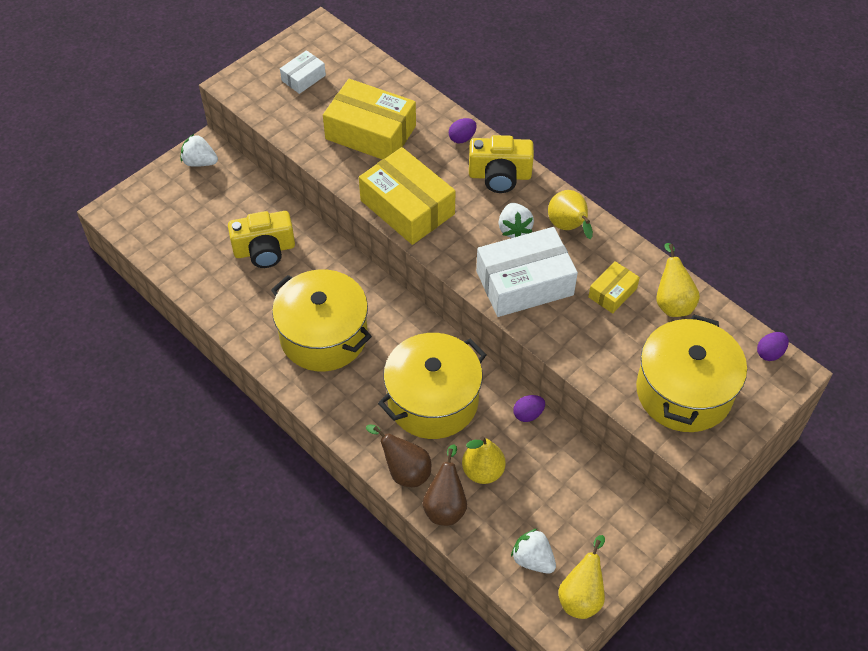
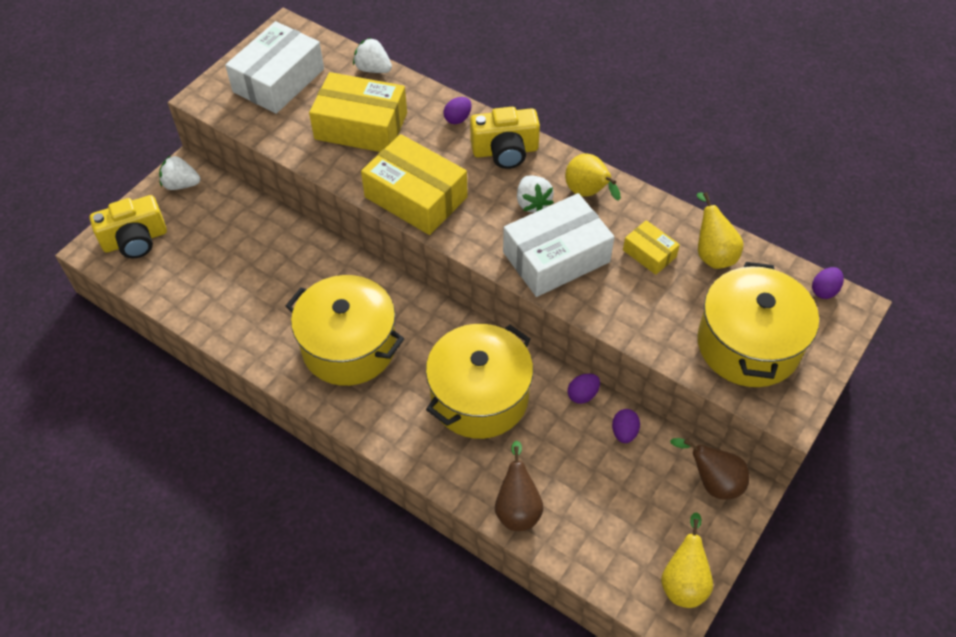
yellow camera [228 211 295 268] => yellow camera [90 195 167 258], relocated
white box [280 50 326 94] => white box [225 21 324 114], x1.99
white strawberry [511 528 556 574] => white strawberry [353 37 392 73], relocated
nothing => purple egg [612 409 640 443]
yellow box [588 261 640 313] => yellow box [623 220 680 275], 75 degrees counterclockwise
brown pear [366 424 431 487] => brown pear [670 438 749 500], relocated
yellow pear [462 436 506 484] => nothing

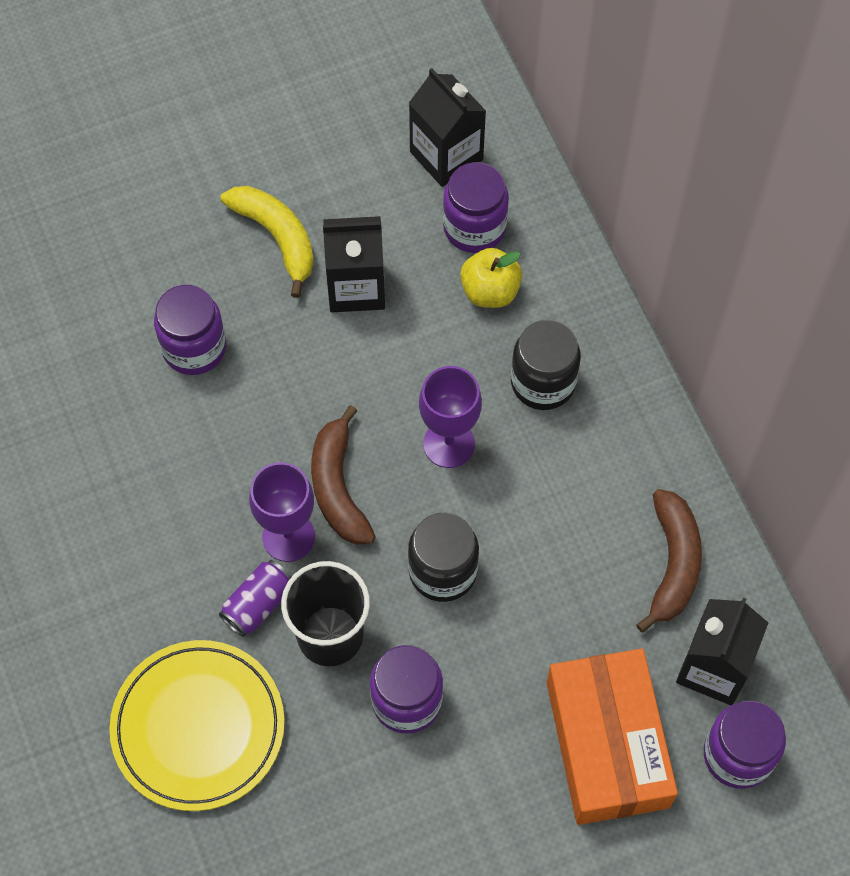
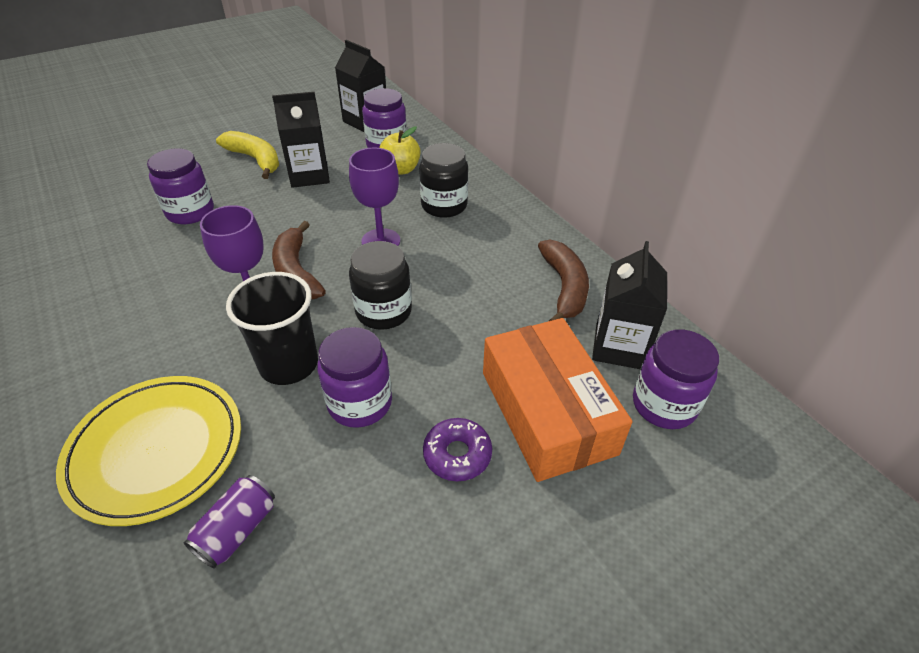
purple can [219 560 291 637] => purple can [184 475 275 569], relocated
nothing => purple donut [423 418 492 481]

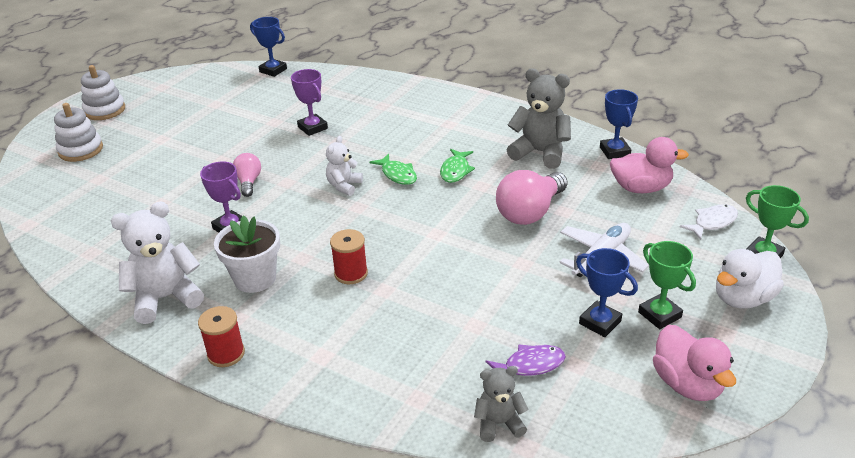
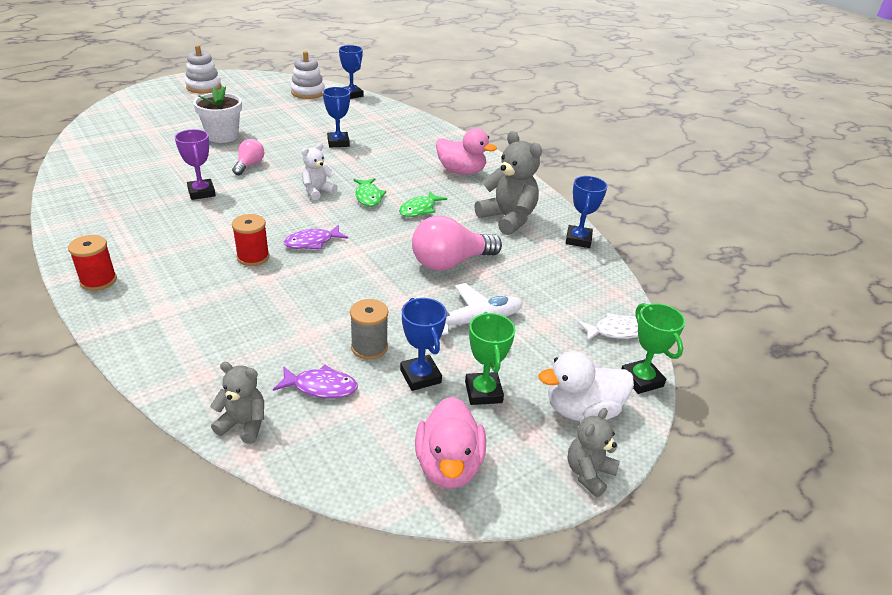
white flower pot [214 215 280 293] => white flower pot [193 86 242 143], relocated
nothing => purple fish [284 225 348 249]
white stacking toy [54 103 103 162] => white stacking toy [291 51 325 99], relocated
purple trophy [291 69 328 136] => blue trophy [323 87 350 147]
nothing => grey spool [350 299 388 360]
pink duck [610 137 689 193] => pink duck [436 128 497 175], relocated
nothing => grey teddy bear [568 408 620 497]
white teddy bear [111 201 204 324] => nothing

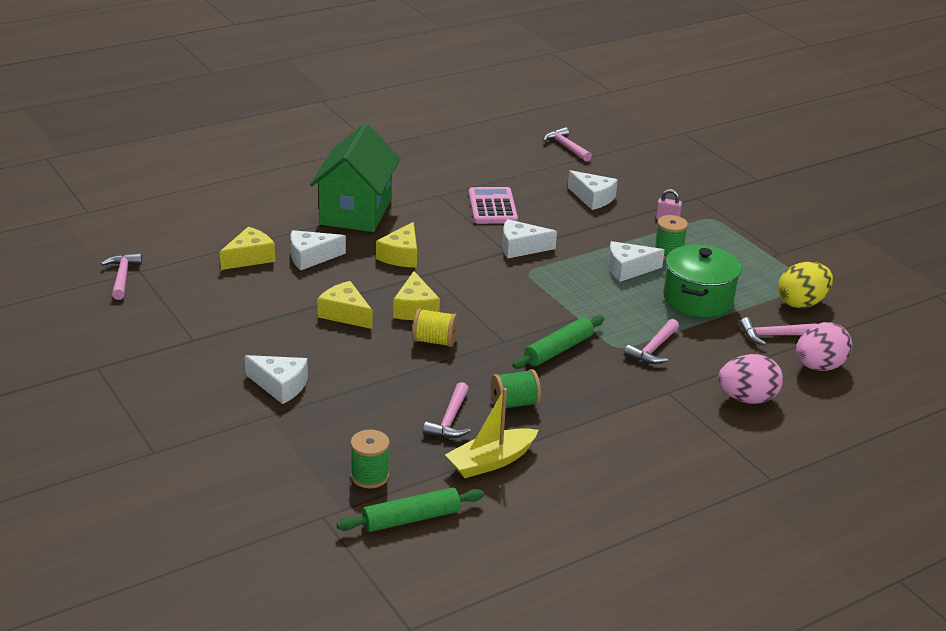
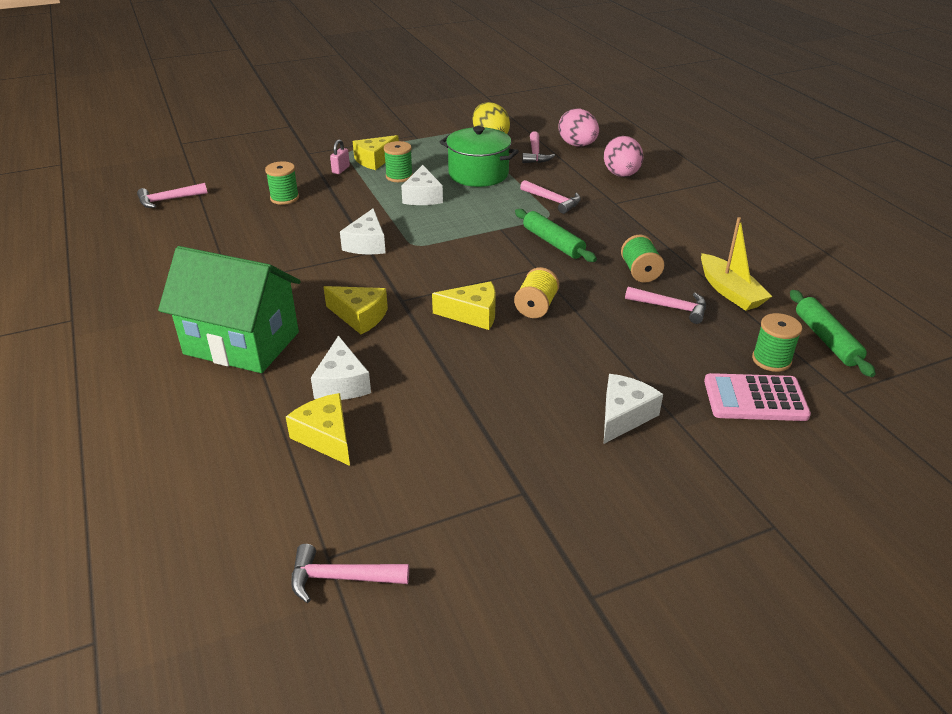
white cheese [568 170 618 210] => green spool [265 161 299 205]
yellow cheese [317 281 373 329] => yellow cheese [353 135 399 170], relocated
pink calculator [469 187 518 224] => pink calculator [704 373 811 421], relocated

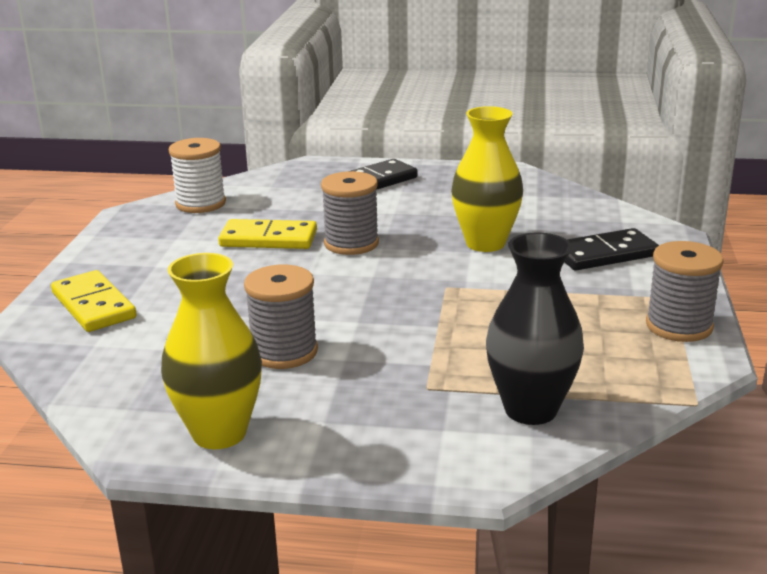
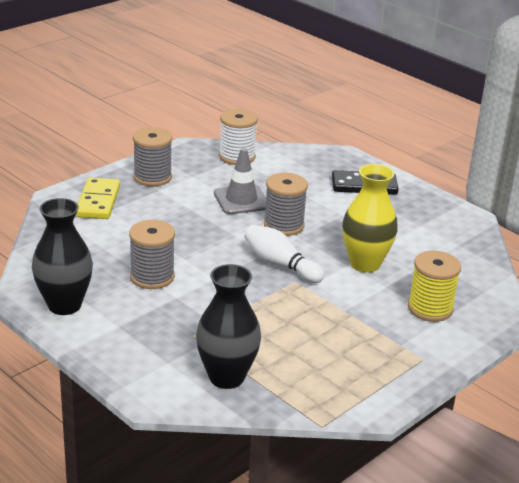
yellow vase [161 253 262 449] => black vase [32 198 93 315]
grey spool [646 241 724 342] => grey spool [133 127 172 186], relocated
yellow domino [218 219 317 249] => grey traffic cone [214 148 266 214]
nothing => white bowling pin [245 225 324 283]
black domino [565 228 659 270] => yellow spool [408 251 461 322]

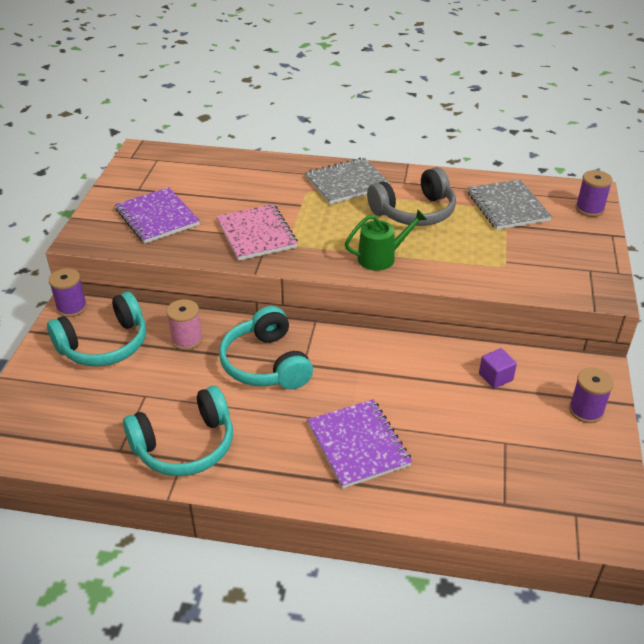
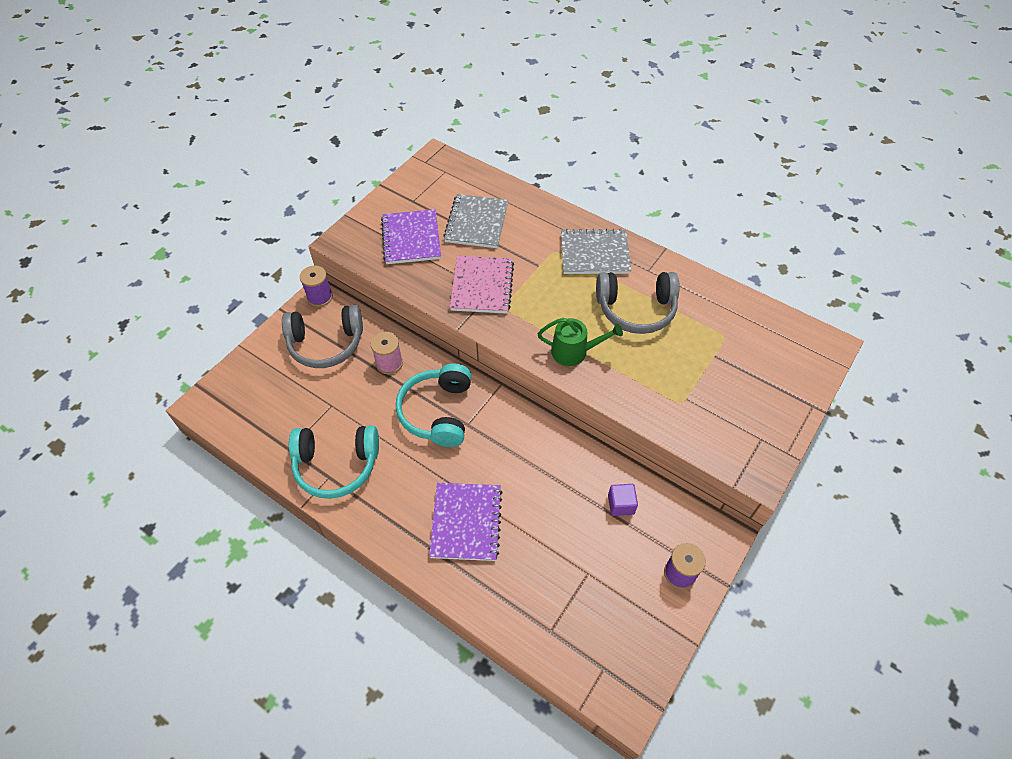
turquoise headphones [47 292 146 366] => grey headphones [282 305 363 368]
grey notebook [468 179 552 230] => grey notebook [443 194 508 248], relocated
purple spool [576 170 613 217] => nothing

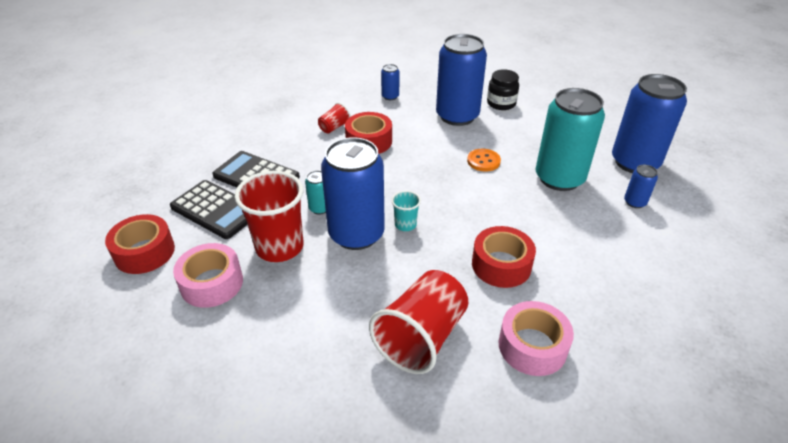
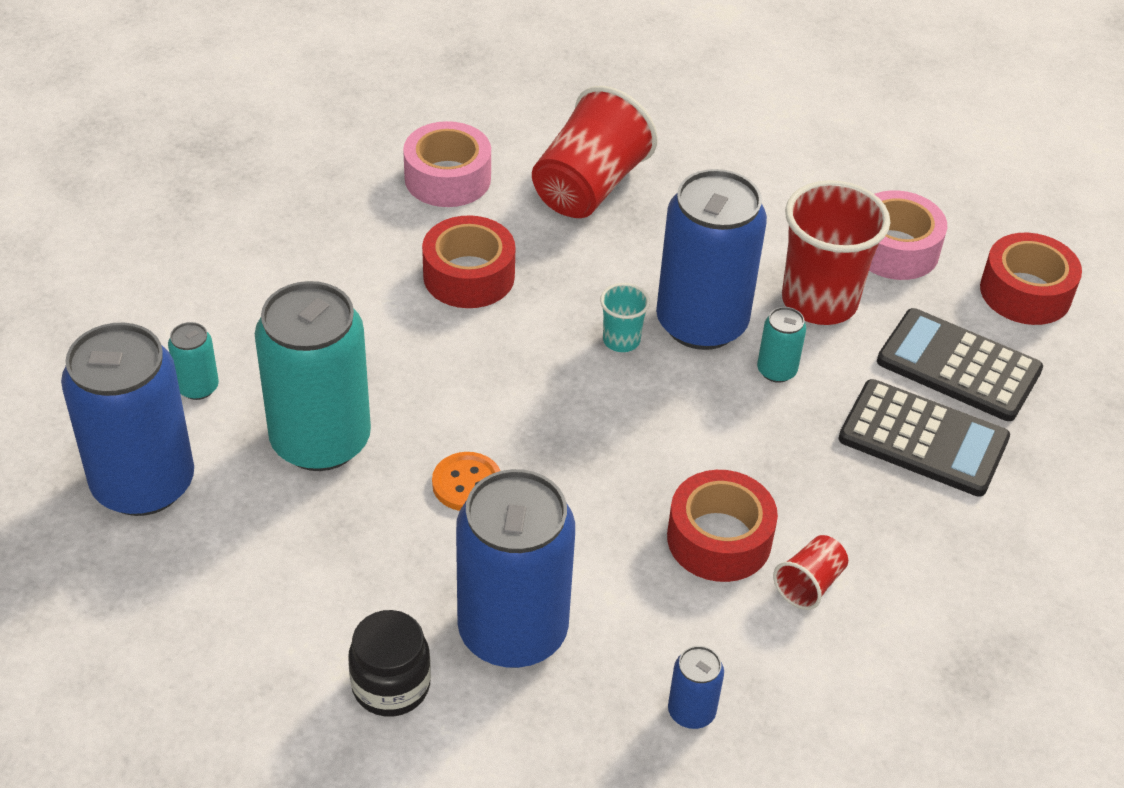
blue can [624 165 658 208] => turquoise can [168 322 219 400]

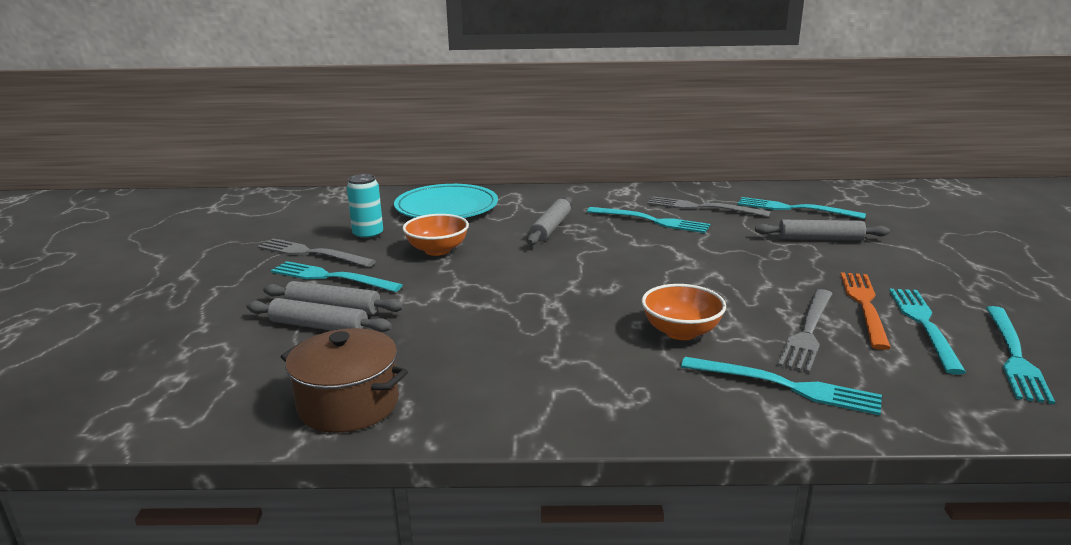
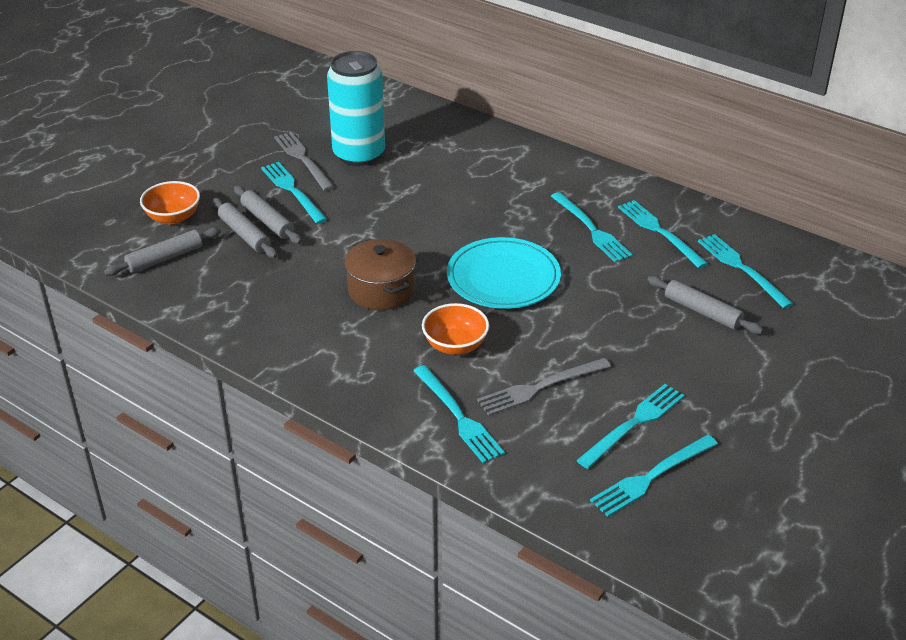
grey rolling pin [527 197 572 245] => grey rolling pin [104 227 221 276], relocated
orange bowl [403 214 469 256] => orange bowl [140 181 200 225], relocated
turquoise can [347 174 383 240] => turquoise can [327 51 385 166], x1.94
brown pot [281 328 408 433] => brown pot [344 239 416 310], relocated
turquoise plate [394 184 498 218] => turquoise plate [447 237 561 309], relocated
grey fork [647 197 771 217] => turquoise fork [618 200 708 268]
orange fork [840 272 891 350] => nothing

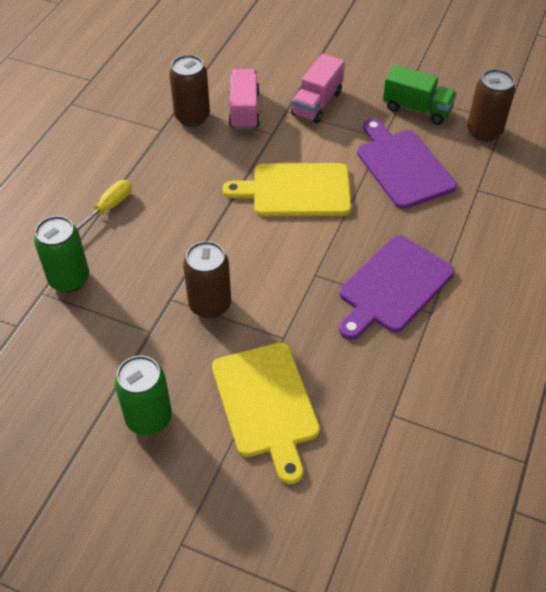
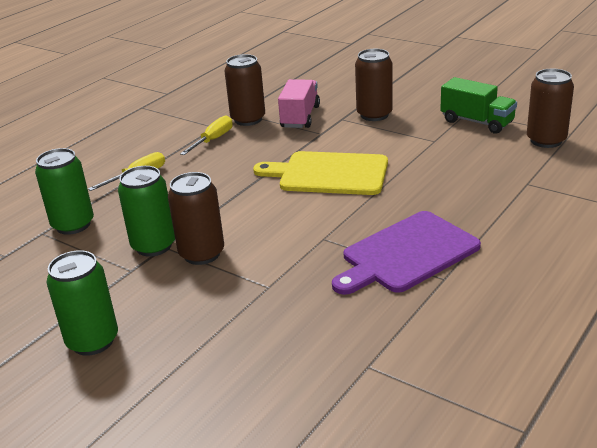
nothing => green can [118 166 175 257]
nothing => yellow screwdriver [180 115 233 155]
pink truck [291 54 345 123] => brown can [355 49 393 121]
yellow cutting board [212 343 320 484] => nothing
purple cutting board [357 118 457 209] => nothing

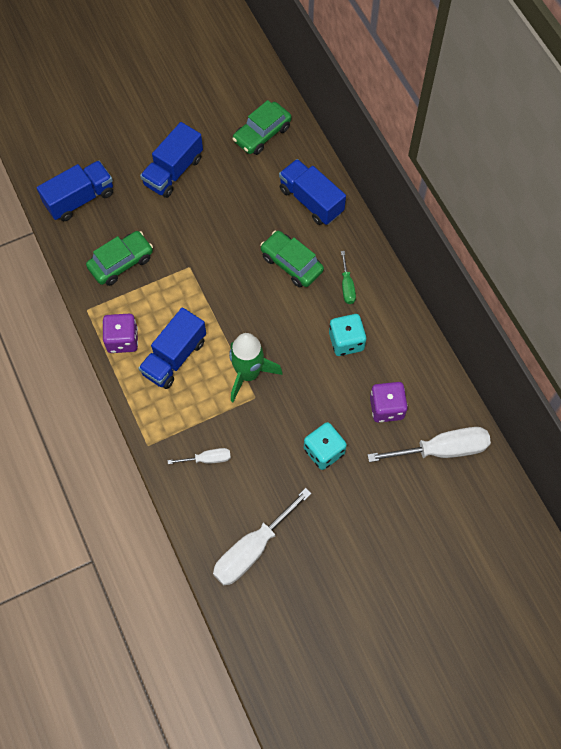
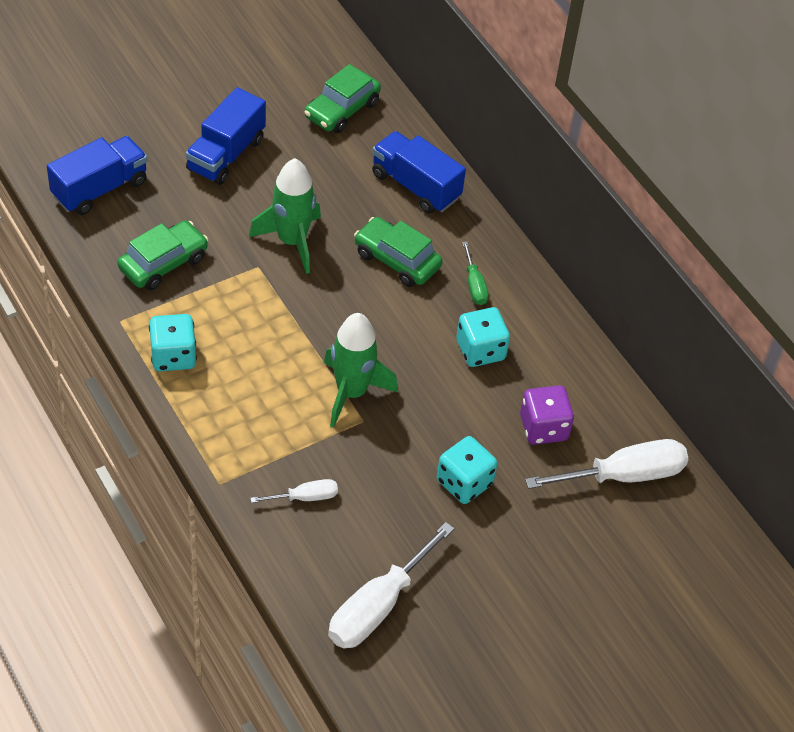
purple dice [102 314 138 353] => turquoise dice [149 314 197 371]
nothing => green rocket [249 158 321 274]
blue truck [138 307 206 389] => nothing

